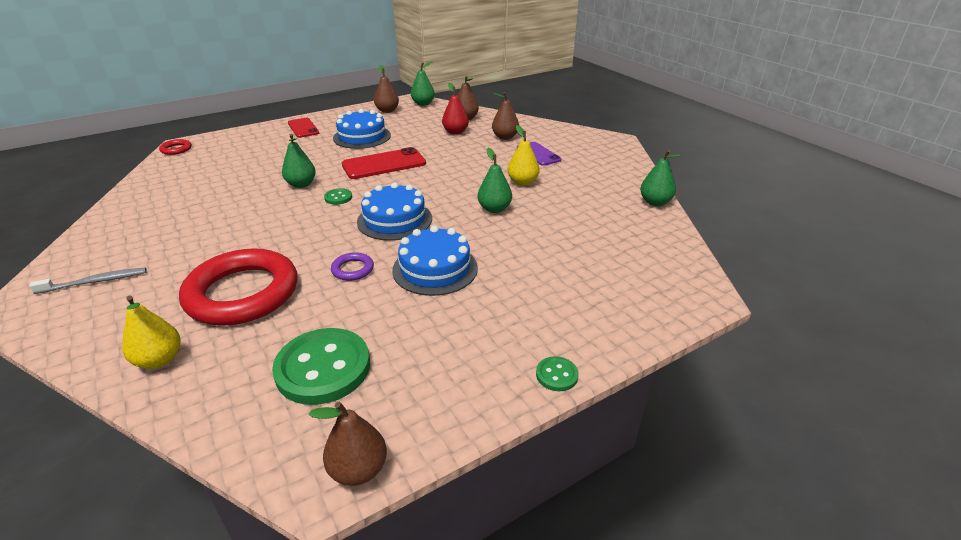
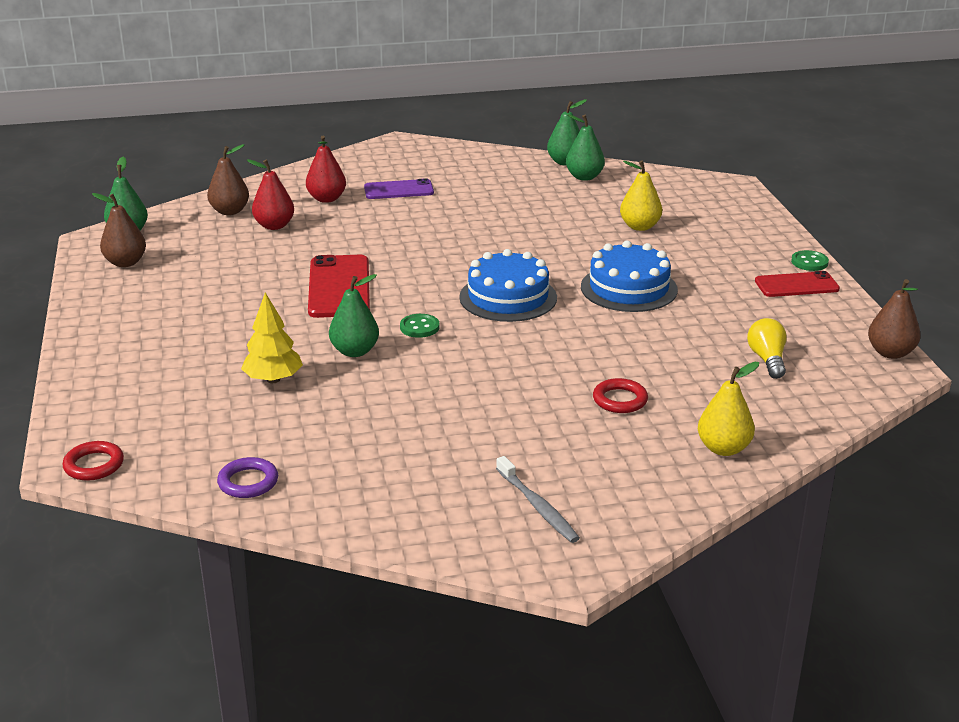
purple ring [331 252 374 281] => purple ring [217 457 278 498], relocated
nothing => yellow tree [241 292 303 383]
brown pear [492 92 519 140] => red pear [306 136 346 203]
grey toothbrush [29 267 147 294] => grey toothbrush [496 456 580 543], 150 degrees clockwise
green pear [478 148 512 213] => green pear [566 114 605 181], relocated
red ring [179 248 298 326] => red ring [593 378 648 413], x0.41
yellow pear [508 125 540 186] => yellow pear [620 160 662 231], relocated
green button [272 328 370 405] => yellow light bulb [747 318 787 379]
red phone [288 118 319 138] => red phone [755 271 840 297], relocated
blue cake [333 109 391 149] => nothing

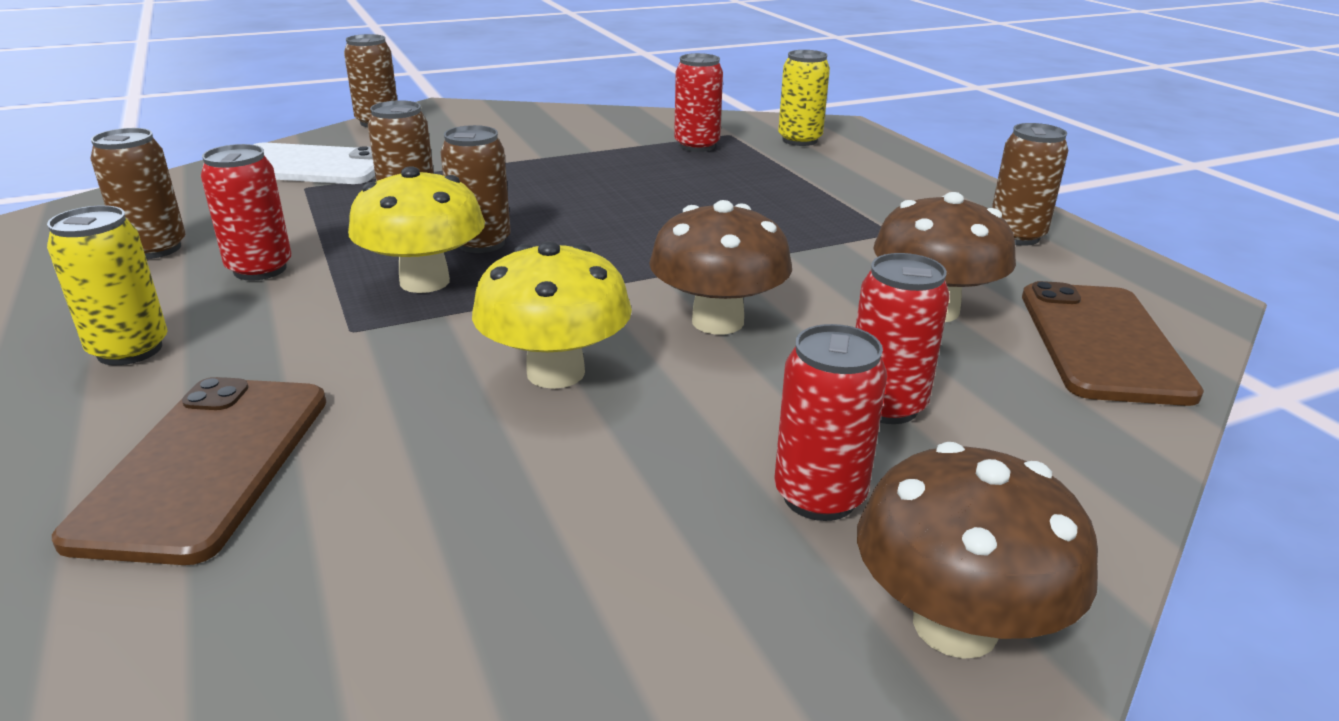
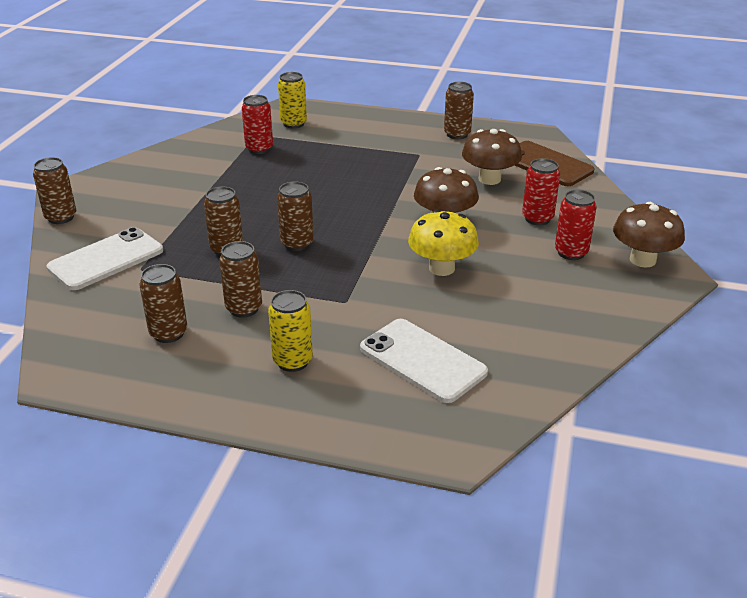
red can [201 144 291 281] => brown can [219 241 262 318]
brown phone [52 377 326 565] => white phone [360 319 488 403]
yellow mushroom [348 166 485 293] => nothing

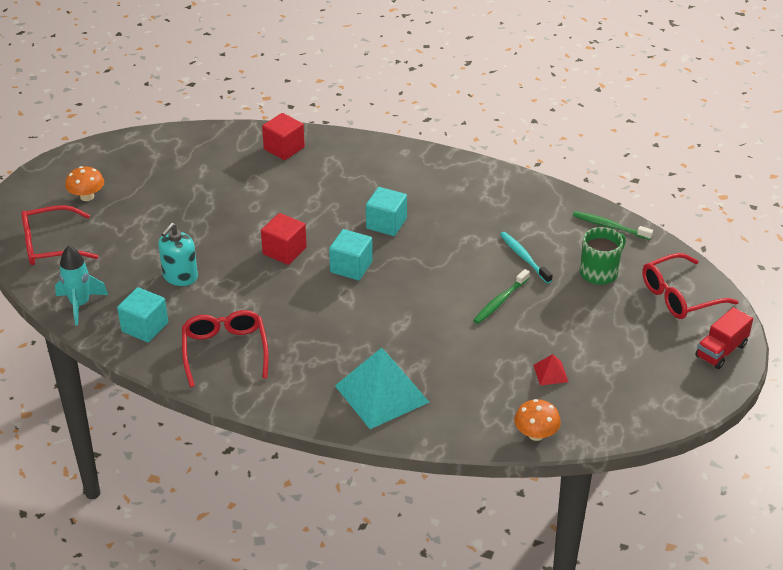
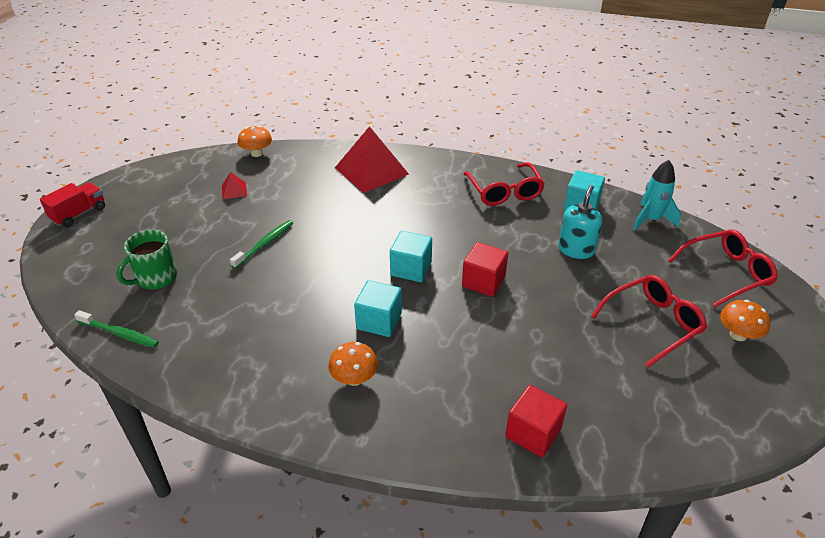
nothing => orange mushroom [328 342 378 386]
turquoise pyramid [335 348 430 429] => red pyramid [335 126 409 193]
red glasses [642 253 739 319] => red glasses [591 275 707 368], relocated
turquoise toothbrush [500 232 553 284] => nothing

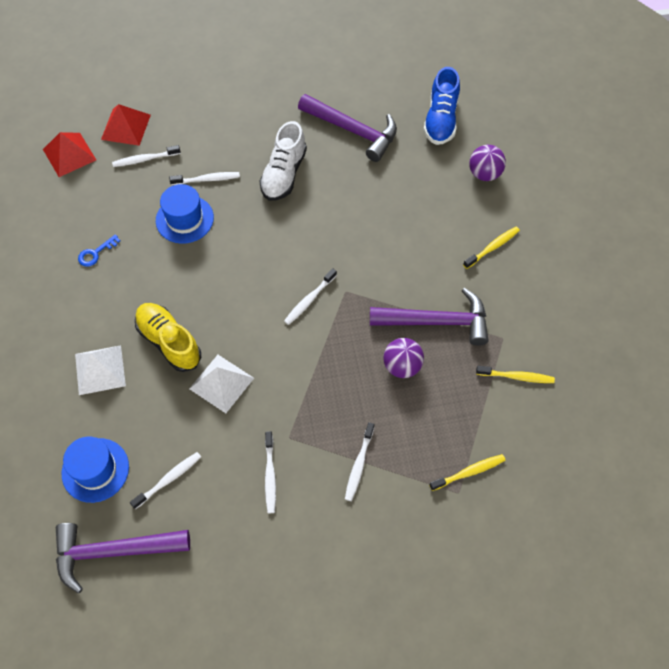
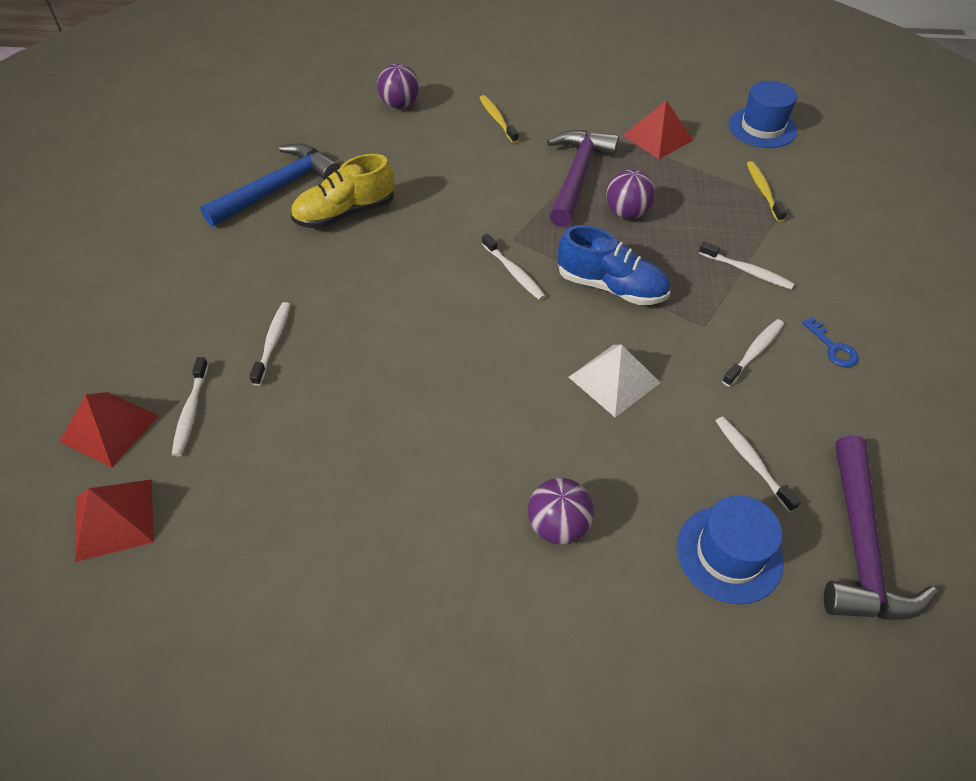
purple hammer [298 94 397 162] => blue hammer [200 143 340 227]
yellow shoe [135 303 201 372] => yellow shoe [291 154 394 229], relocated
white pyramid [75 345 126 395] => purple ball [528 478 594 545]
blue shoe [423 67 460 145] => blue shoe [558 225 670 305], relocated
yellow toothbrush [476 366 555 383] => red pyramid [623 101 693 159]
white toothbrush [265 431 276 513] => white toothbrush [722 319 784 386], 60 degrees counterclockwise
blue hat [156 184 214 244] => blue hat [729 81 797 148], relocated
blue key [78 234 120 267] => blue key [802 317 859 367], relocated
white shoe [259 121 307 201] => nothing

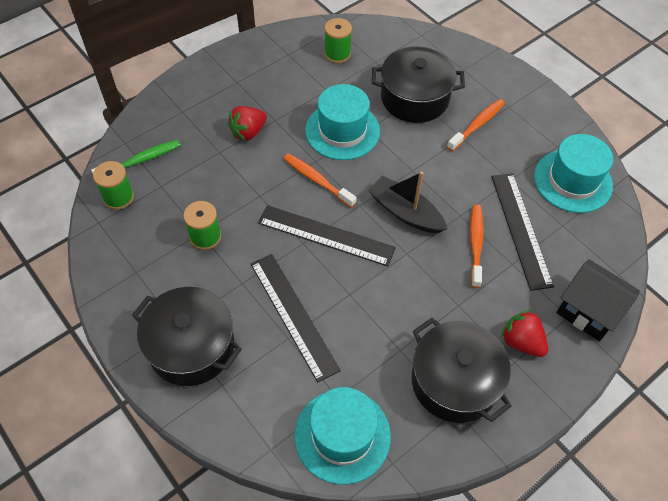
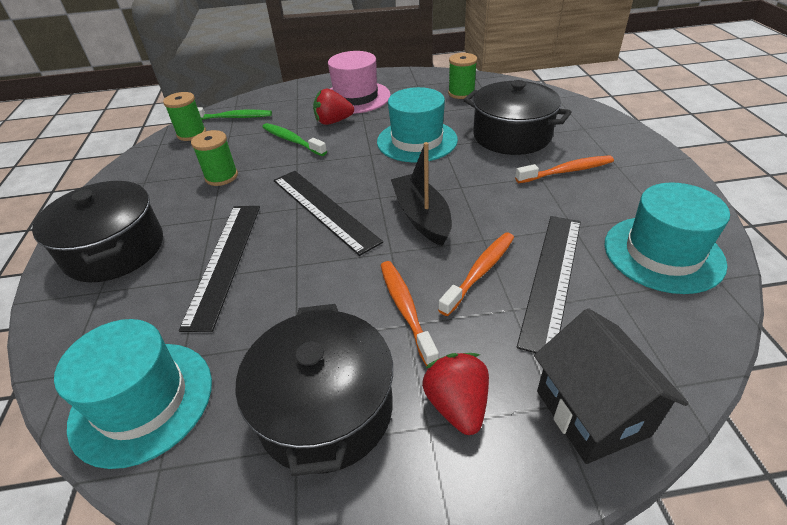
nothing => green toothbrush [262 123 327 156]
nothing => pink hat [328 51 391 114]
orange toothbrush [283 154 357 208] => orange toothbrush [380 261 439 366], relocated

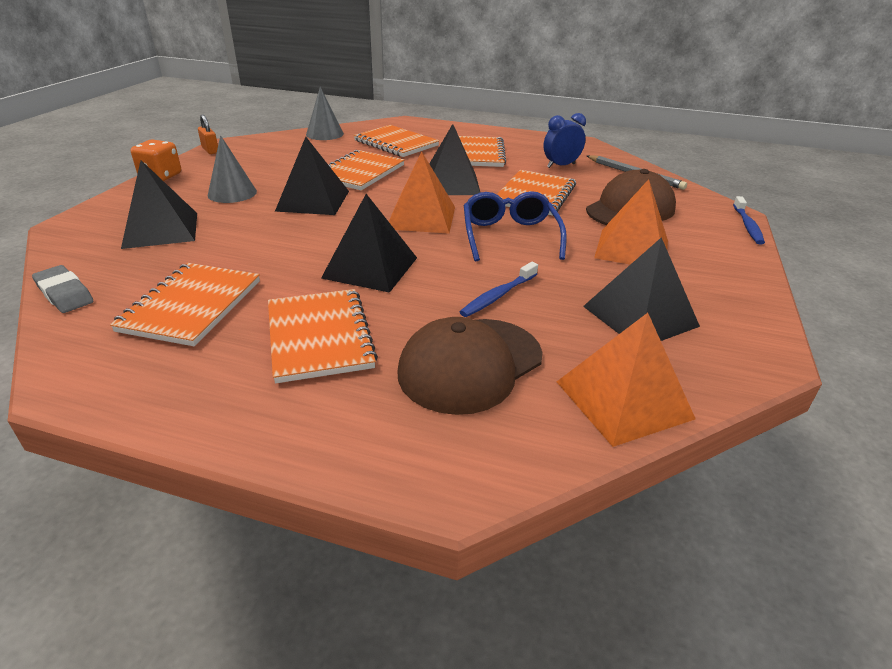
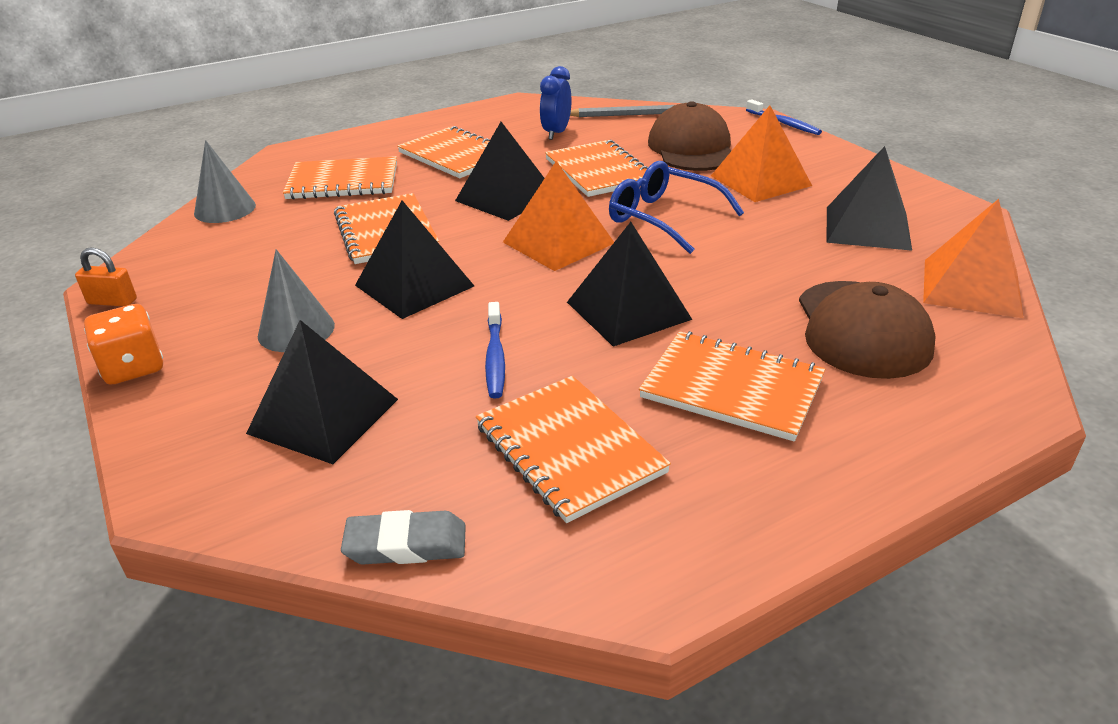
blue toothbrush [460 262 538 317] => blue toothbrush [485 302 505 398], relocated

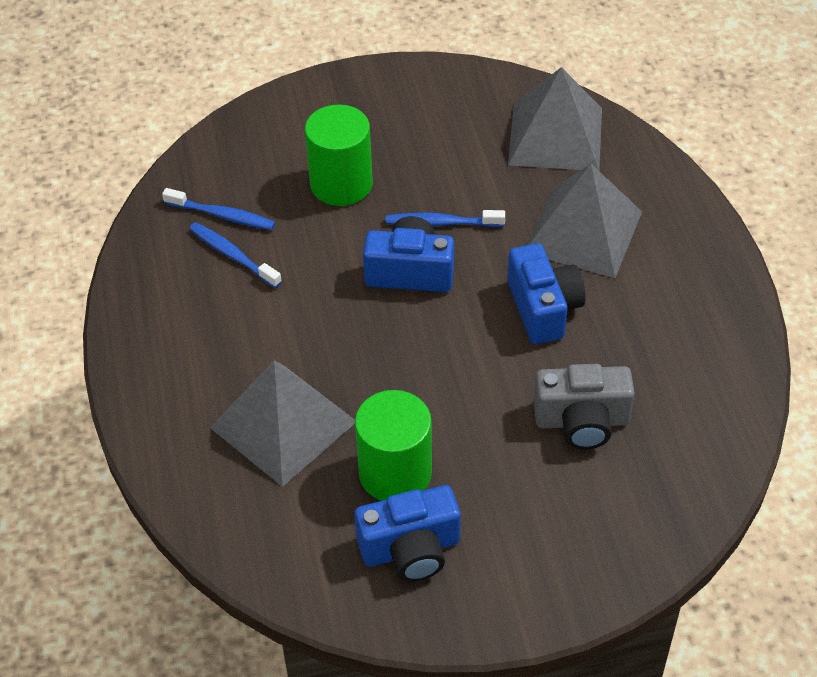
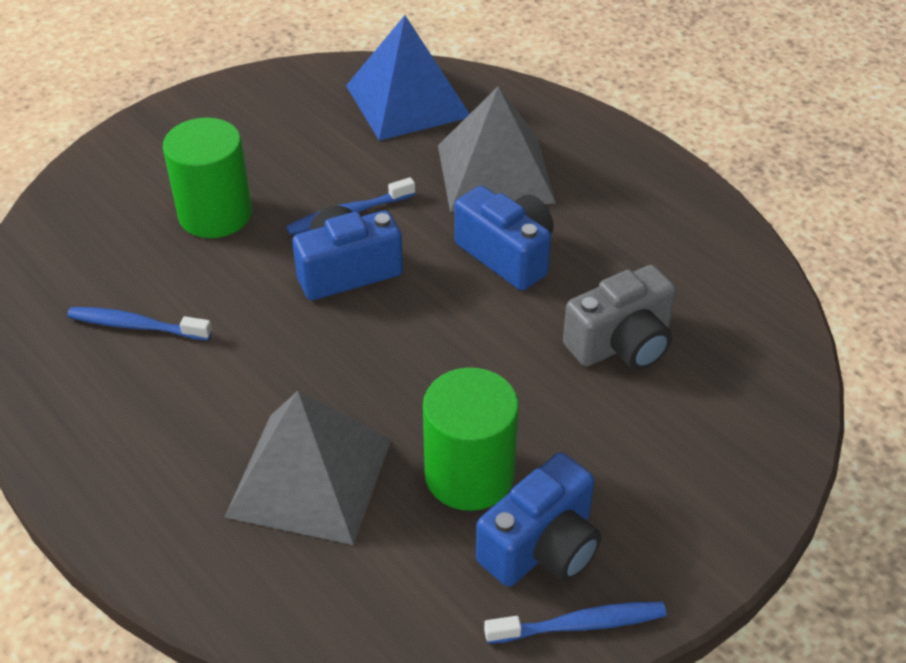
grey pyramid [508 67 602 171] => blue pyramid [346 15 469 141]
blue toothbrush [162 188 275 230] => blue toothbrush [484 602 667 644], relocated

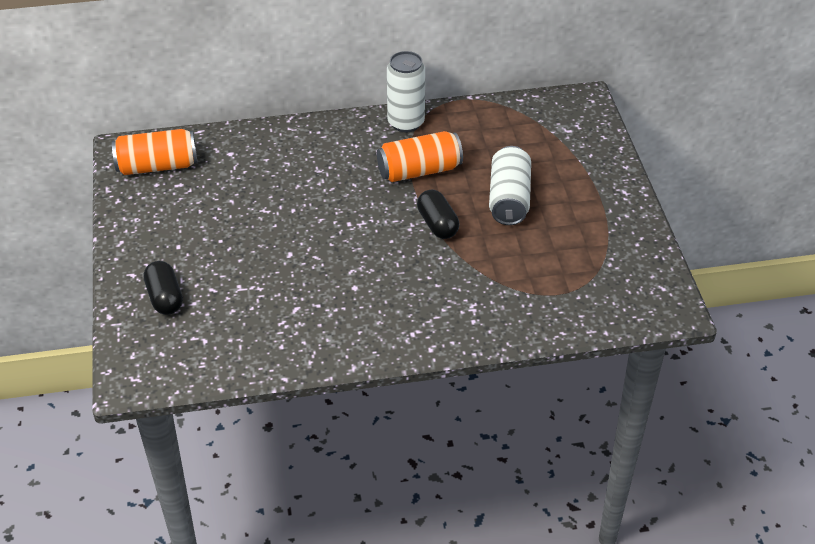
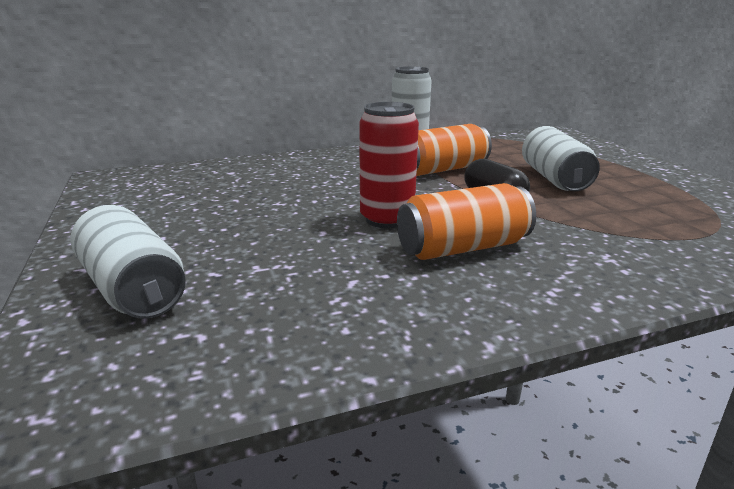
black capsule [144 261 183 315] => white can [71 205 186 319]
nothing => red can [359 102 419 228]
orange can [112 129 197 175] => orange can [397 183 536 260], relocated

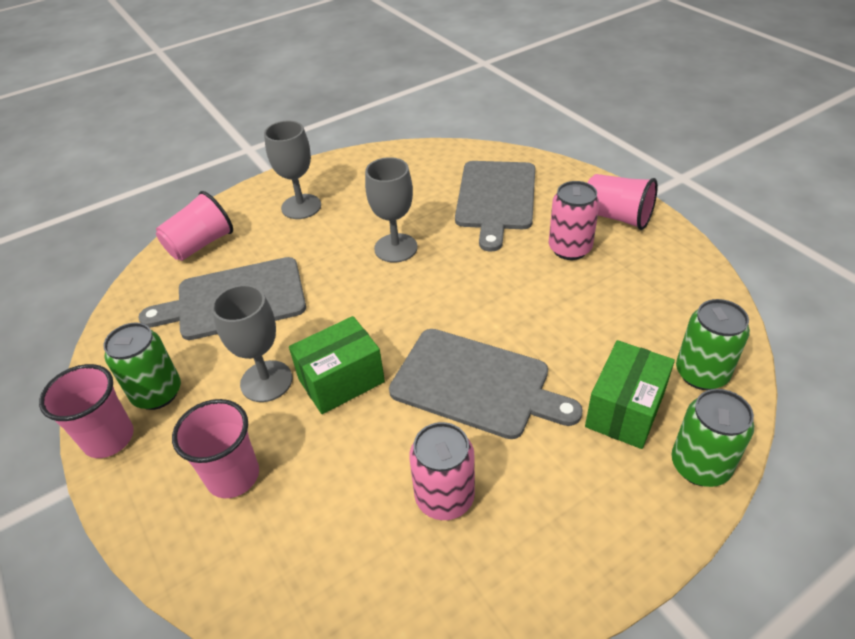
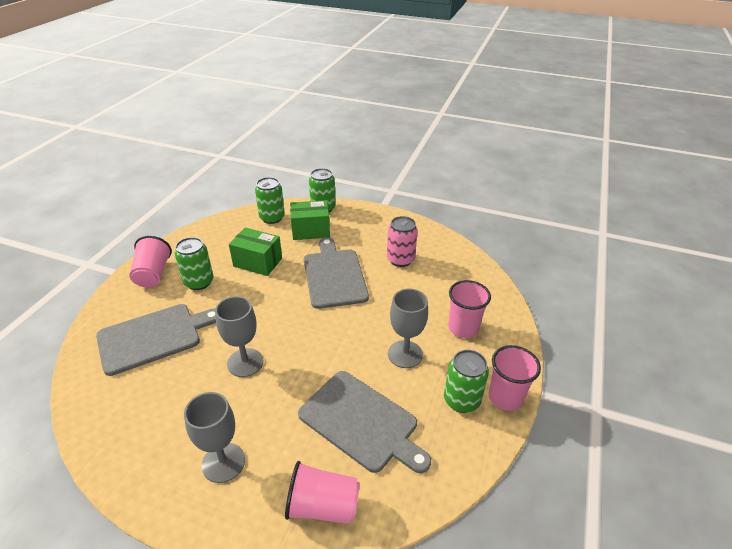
pink can [549 181 600 260] => green can [175 237 214 290]
green box [289 316 385 414] => green box [229 227 282 276], relocated

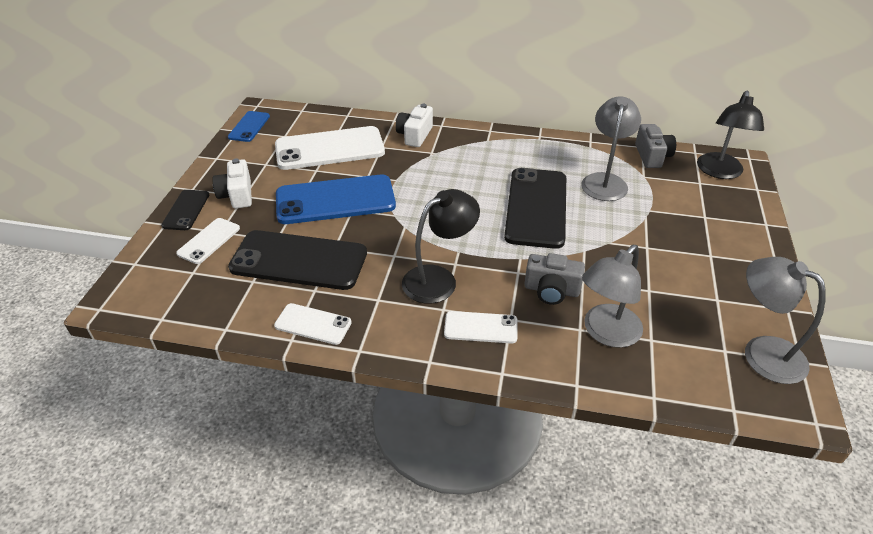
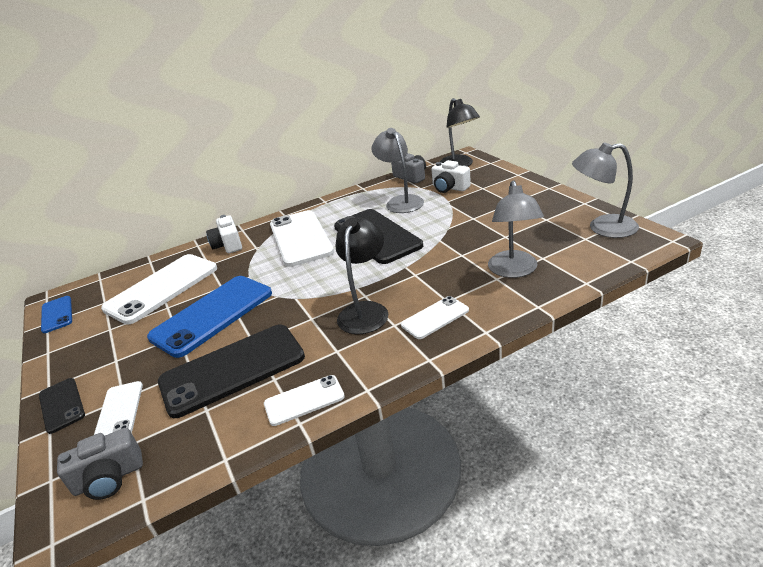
grey camera [524 253 585 305] => grey camera [57 428 143 500], relocated
nothing => white phone [270 210 334 267]
white camera [212 158 252 209] => white camera [431 160 471 193], relocated

